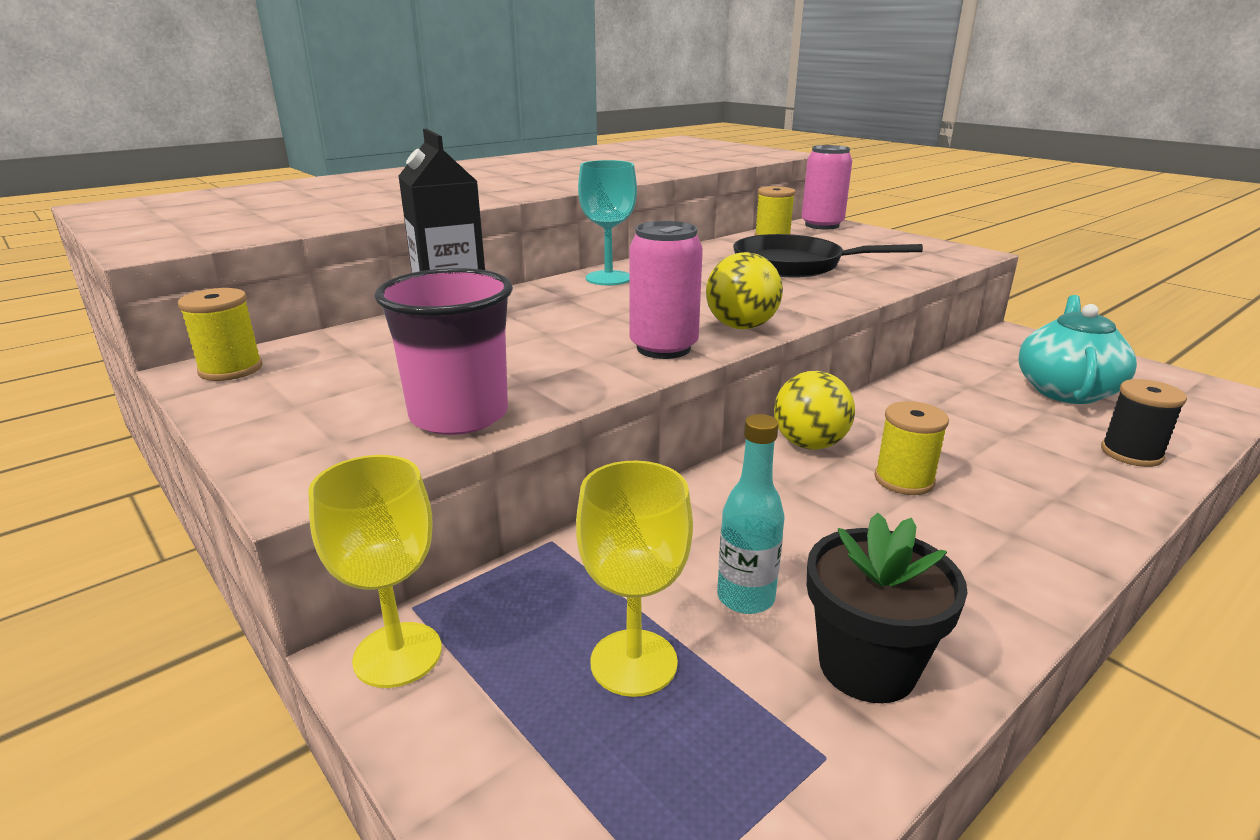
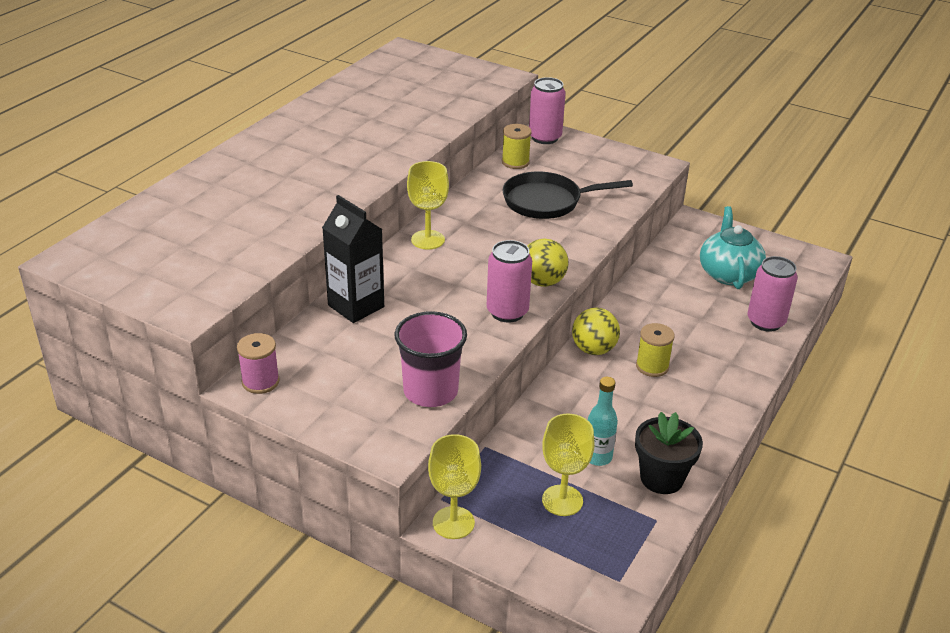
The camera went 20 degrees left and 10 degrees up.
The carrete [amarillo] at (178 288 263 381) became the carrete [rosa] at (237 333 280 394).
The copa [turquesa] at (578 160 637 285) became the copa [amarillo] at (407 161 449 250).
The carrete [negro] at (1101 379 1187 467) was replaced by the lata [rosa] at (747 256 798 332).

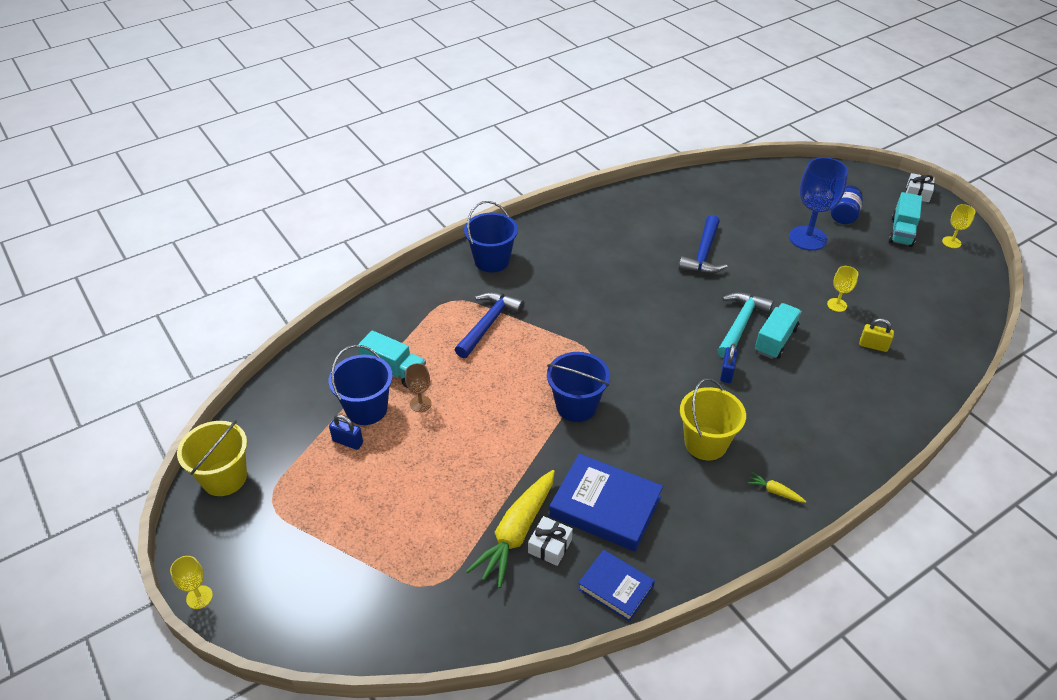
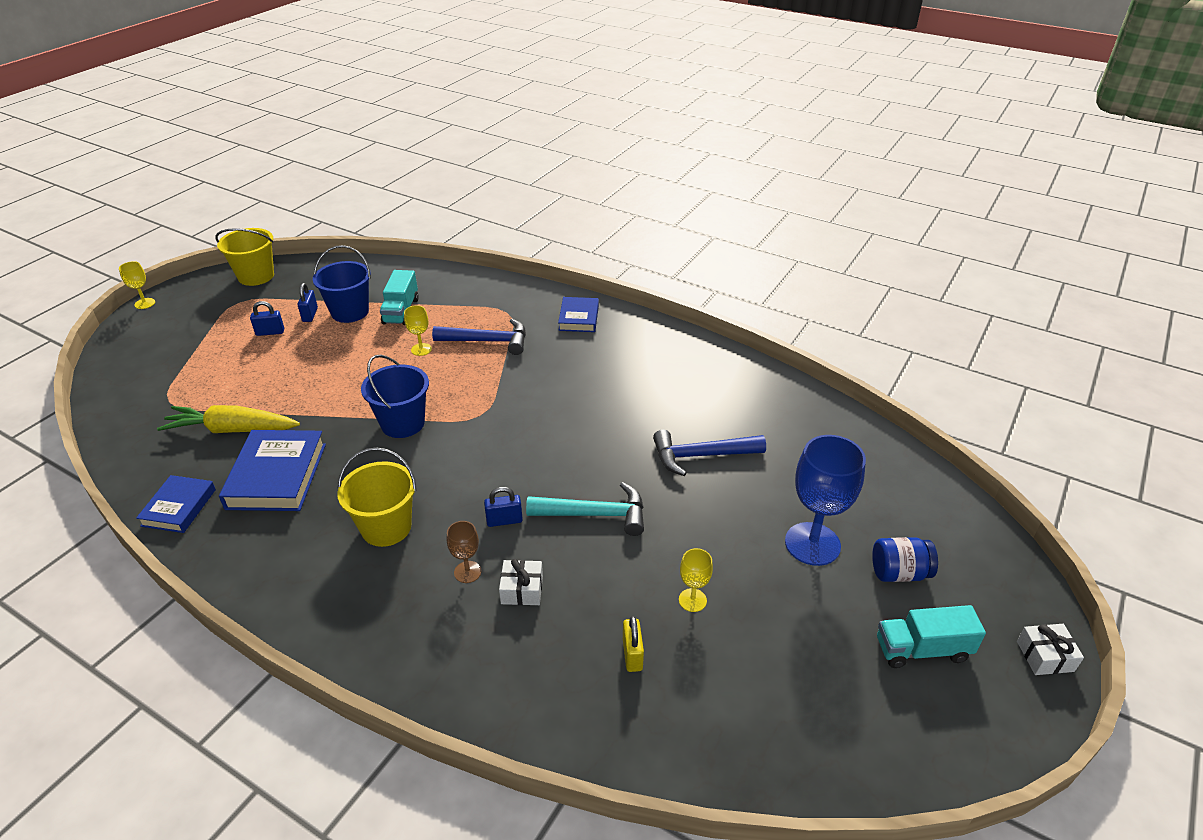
The camera went 65 degrees right and 5 degrees down.
The candado [azul] at (250 301 284 336) appeared.
The copa [amarillo] moved from (942 204 975 248) to (404 305 432 356).
The copa [marrón] moved from (405 363 432 412) to (447 521 482 583).
The regalo [blanco] moved from (528 516 573 566) to (499 559 543 605).
The balde [azul] at (464 201 518 272) was replaced by the libro [azul] at (558 297 599 332).
The zanahoria [amarillo] at (747 472 806 503) disappeared.
The camión [turquesa] at (755 303 802 359) disappeared.

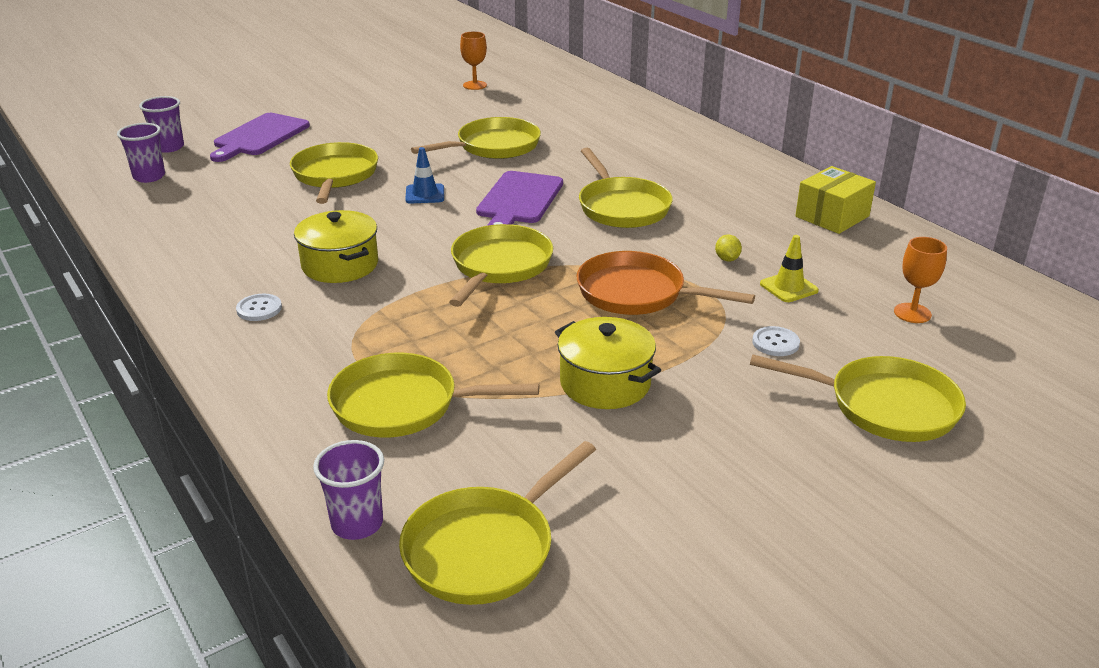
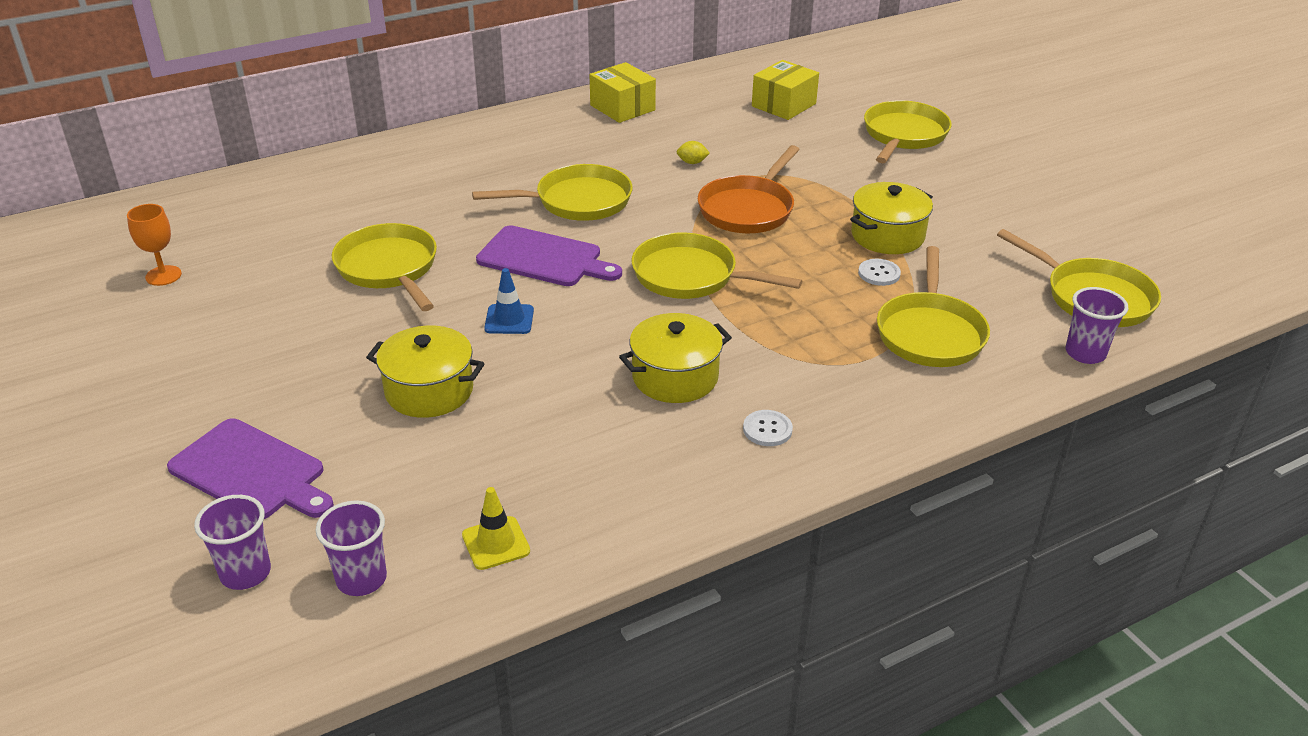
The camera went 85 degrees left and 5 degrees up.
The sartén [amarillo] at (290 142 378 204) was replaced by the olla [amarillo] at (366 326 485 418).
The cono de tráfico [amarillo] moved from (760 235 819 302) to (462 487 530 570).
The copa [naranja] at (894 237 947 323) was replaced by the caja [amarillo] at (752 60 819 120).
The botón [blanco] moved from (752 326 800 356) to (858 259 901 286).

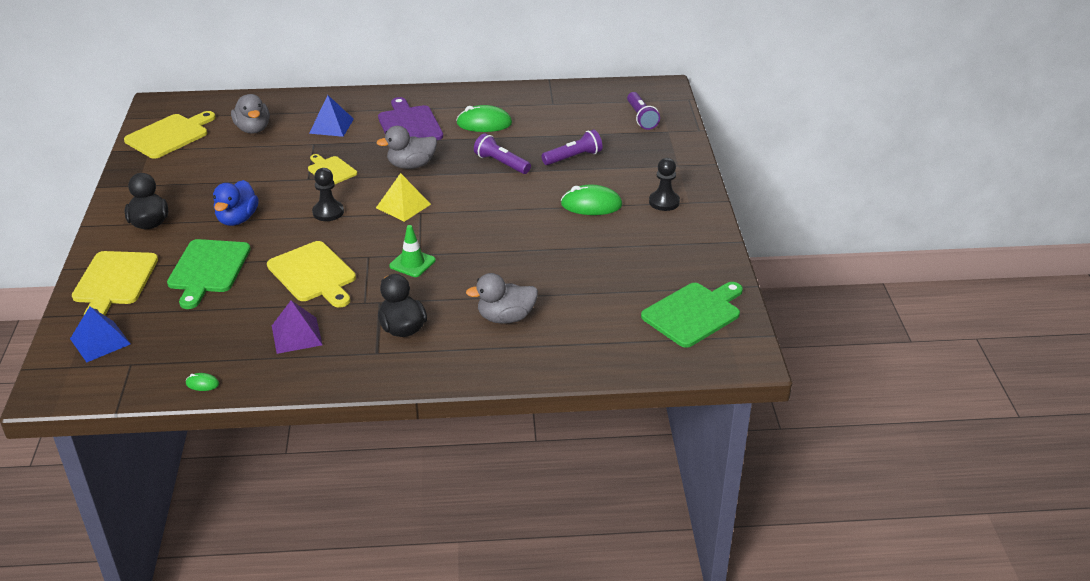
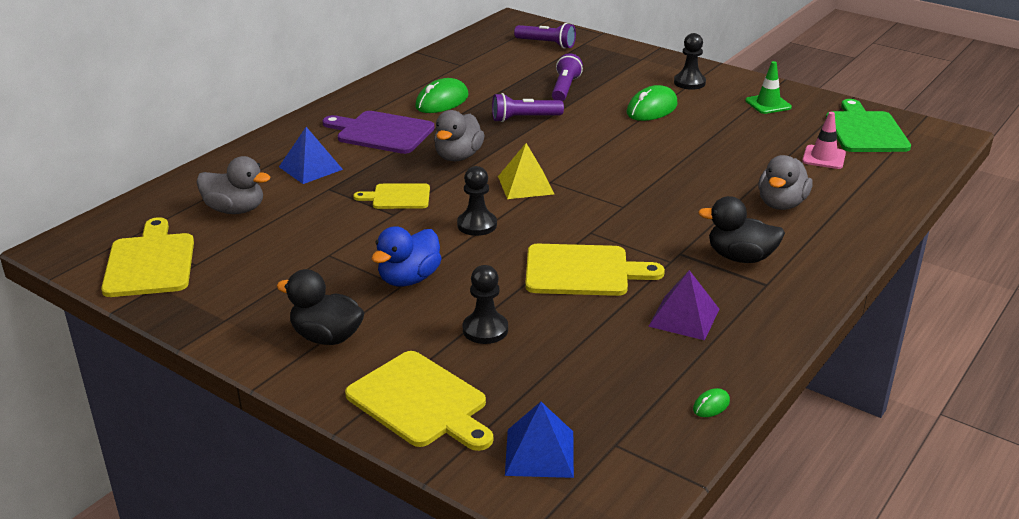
The camera went 50 degrees left and 5 degrees down.
The pato [azul] at (213 180 259 226) turned 75 degrees clockwise.
The tabla de cortar [verde] at (167 239 251 309) was replaced by the peón [negro] at (463 265 508 344).
The cono de tráfico [verde] moved from (389 225 436 277) to (745 61 792 114).
The cono de tráfico [rosa] at (802 112 846 169) appeared.

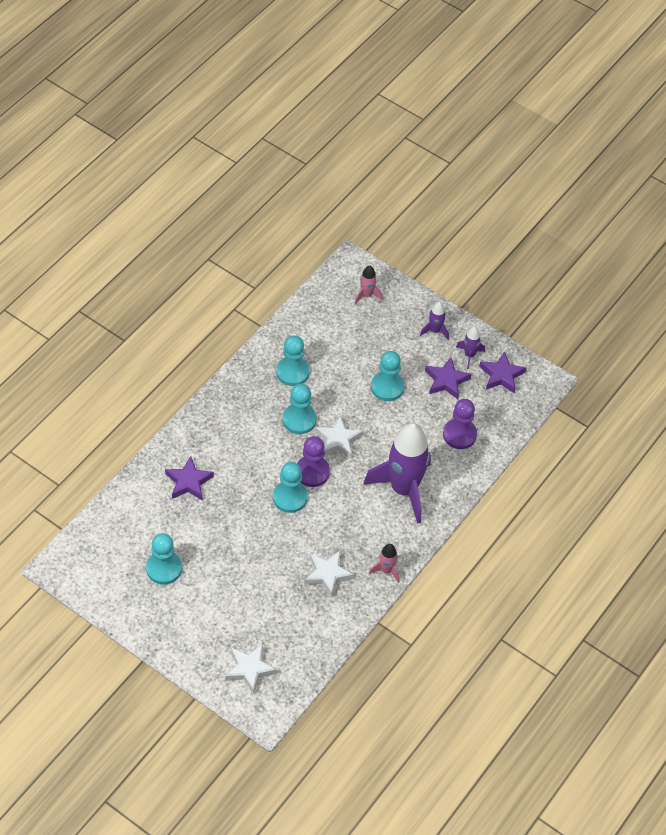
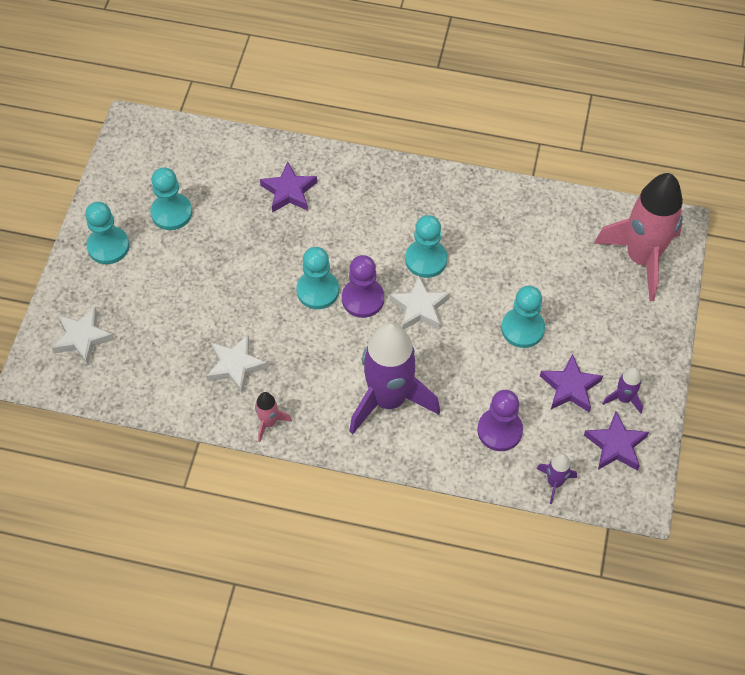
The camera went 70 degrees right and 5 degrees up.
The peón [turquesa] moved from (276 336 310 386) to (85 202 130 264).
The cohete [morado] moved from (420 302 449 340) to (536 453 577 504).
The cohete [rosa] at (355 266 383 304) changed to 2.33 times the size.

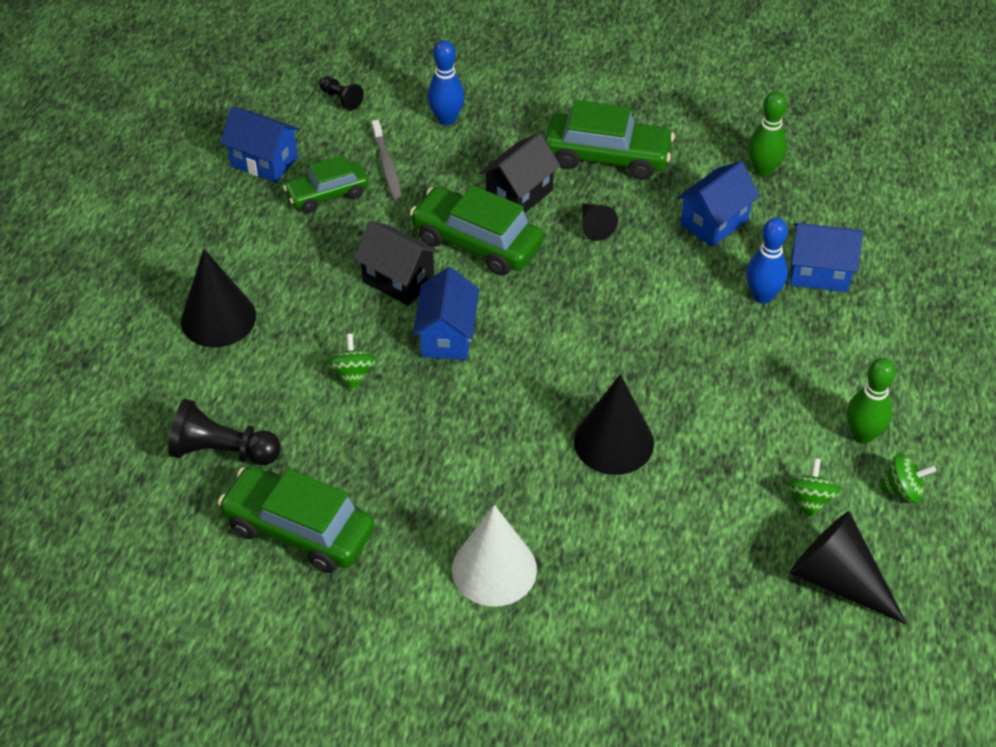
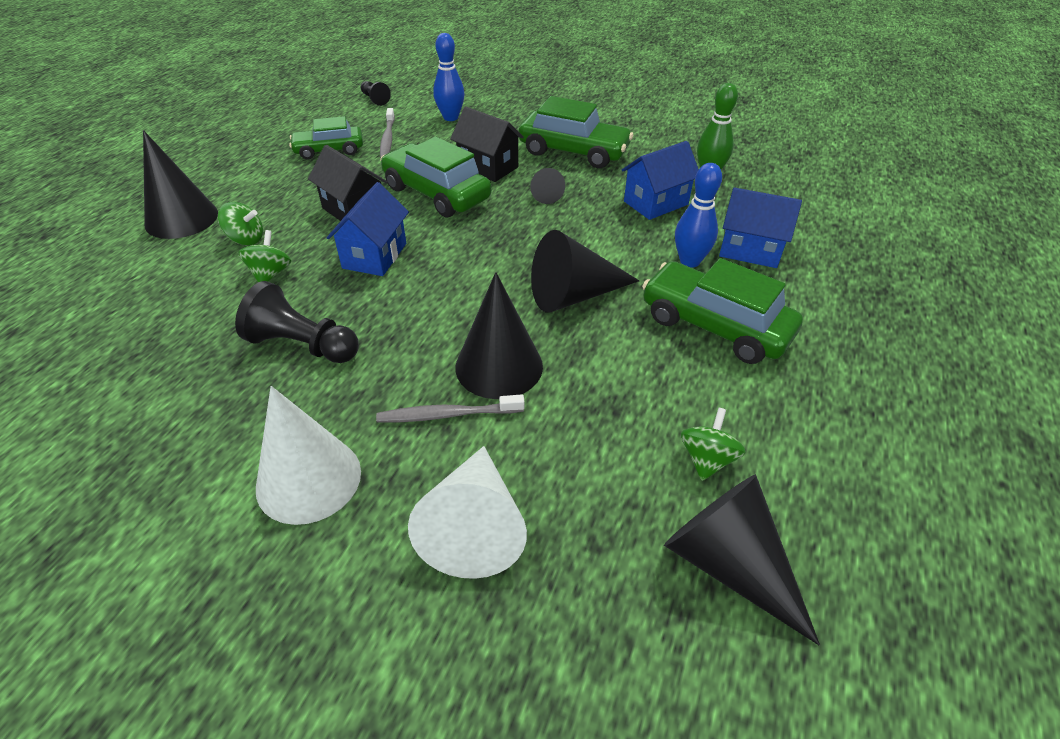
The camera went 10 degrees right and 5 degrees down.
The peonza [verde] moved from (879 453 936 503) to (218 202 263 246).
The peón [negro] moved from (168 399 281 465) to (235 281 359 363).
The cepillo de dientes [gris] at (376 394 525 423) appeared.
The cono [blanco] at (408 446 527 579) appeared.
The casa [negro] at (479 133 560 213) turned 75 degrees clockwise.
The cono [negro] at (531 230 639 312) appeared.
The coche [verde] moved from (218 466 375 573) to (642 258 803 364).
The casa [azul] at (220 106 300 183) disappeared.
The bolo [verde] at (847 358 896 444) disappeared.

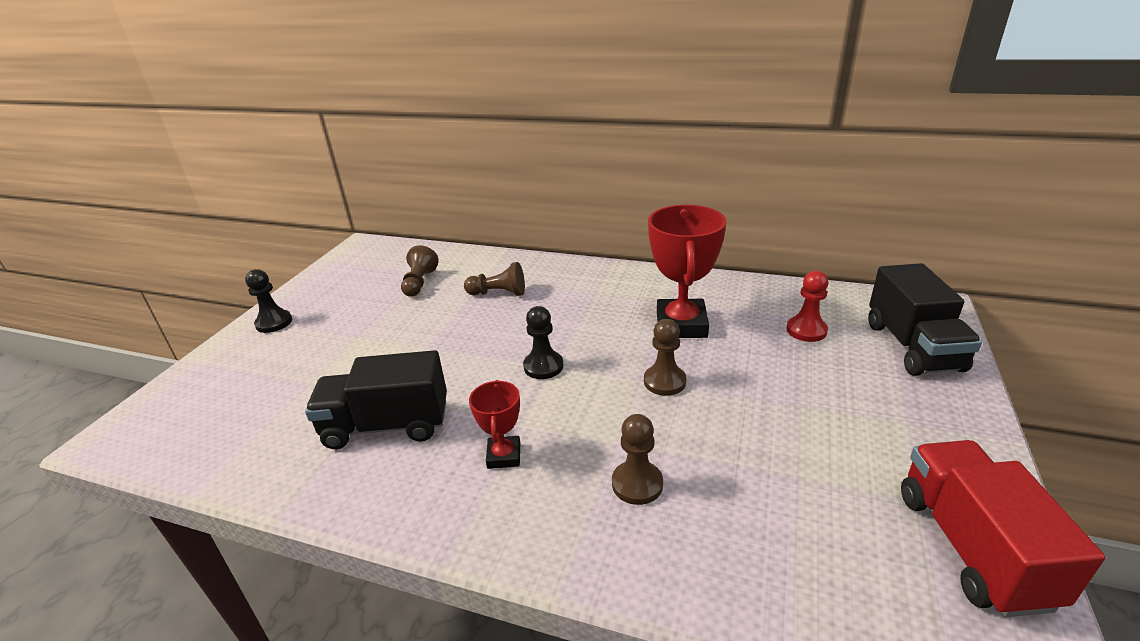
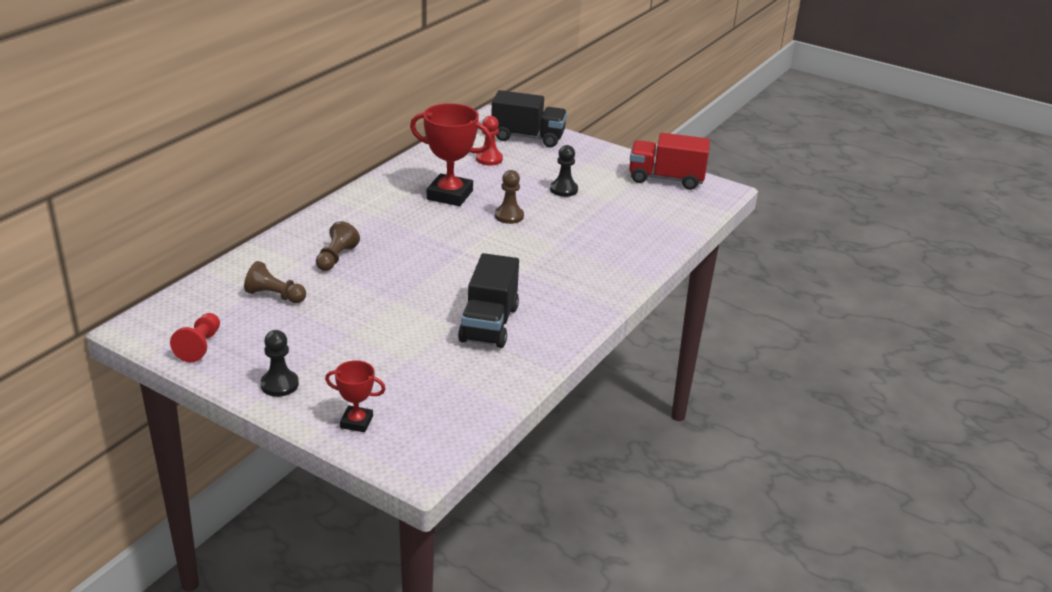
The camera went 80 degrees left and 0 degrees up.
The peón [rojo] at (170 313 220 362) appeared.
The trofeo [rojo] moved from (469 380 520 469) to (325 360 385 432).
The peón [negro] moved from (523 306 563 379) to (550 145 578 197).
The peón [marrón] at (612 414 663 505) disappeared.

